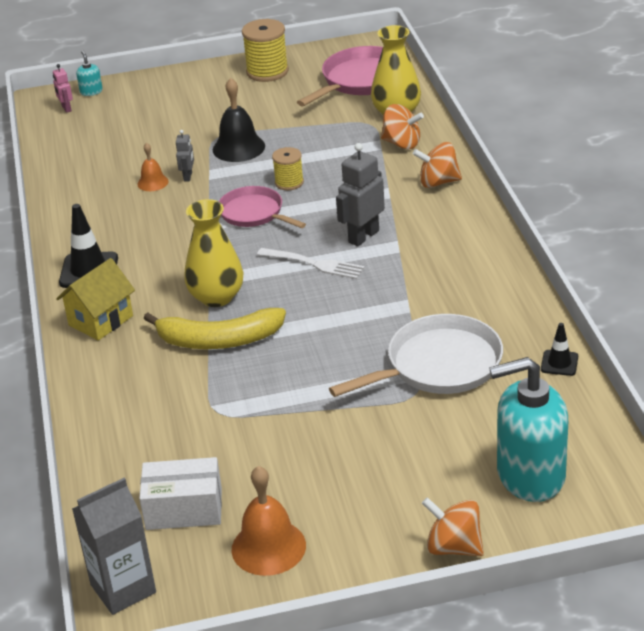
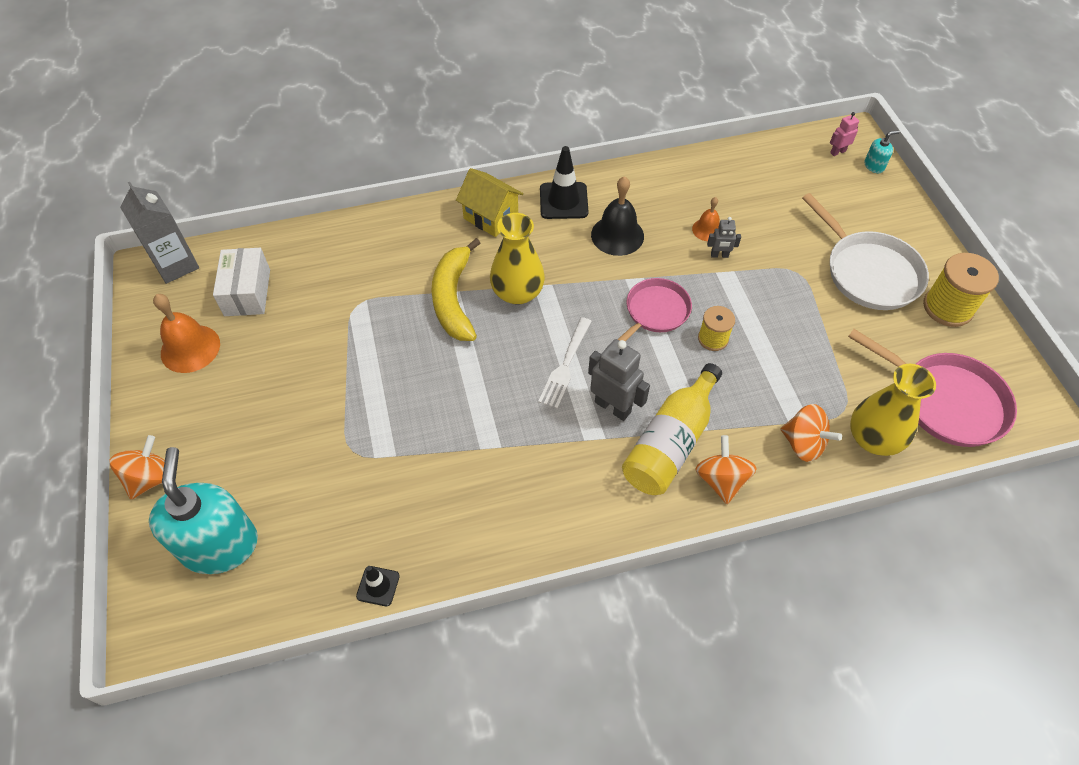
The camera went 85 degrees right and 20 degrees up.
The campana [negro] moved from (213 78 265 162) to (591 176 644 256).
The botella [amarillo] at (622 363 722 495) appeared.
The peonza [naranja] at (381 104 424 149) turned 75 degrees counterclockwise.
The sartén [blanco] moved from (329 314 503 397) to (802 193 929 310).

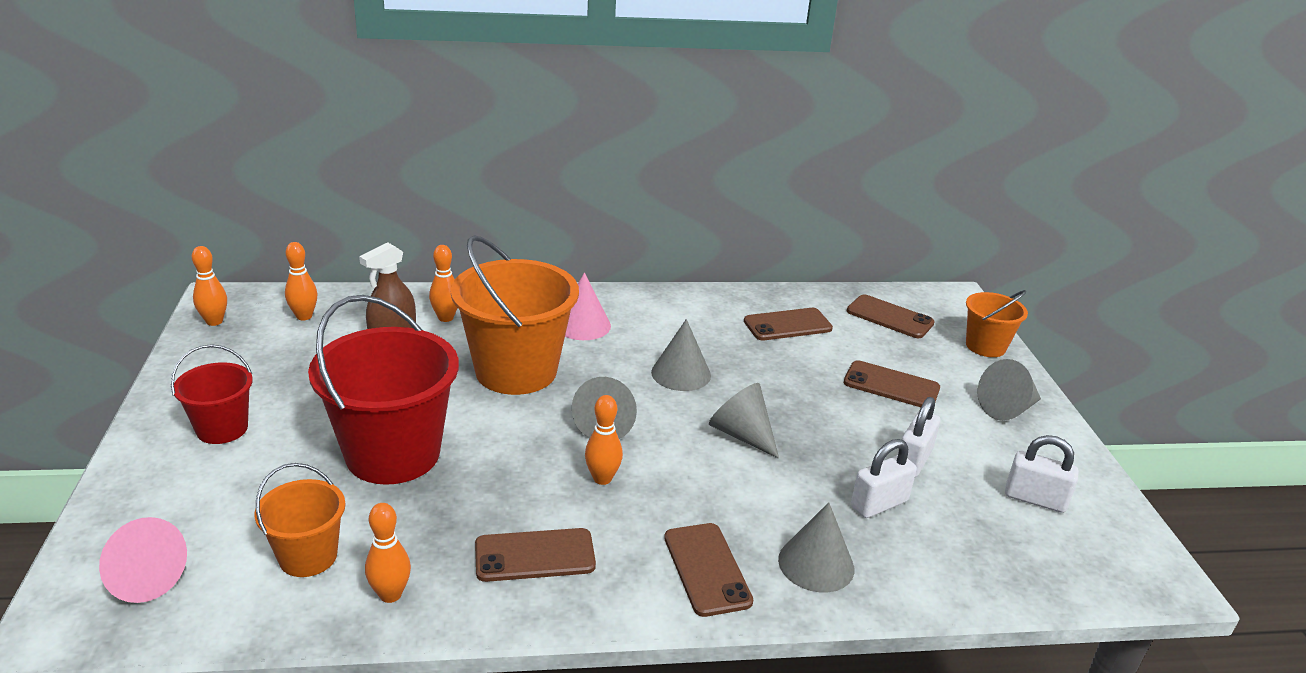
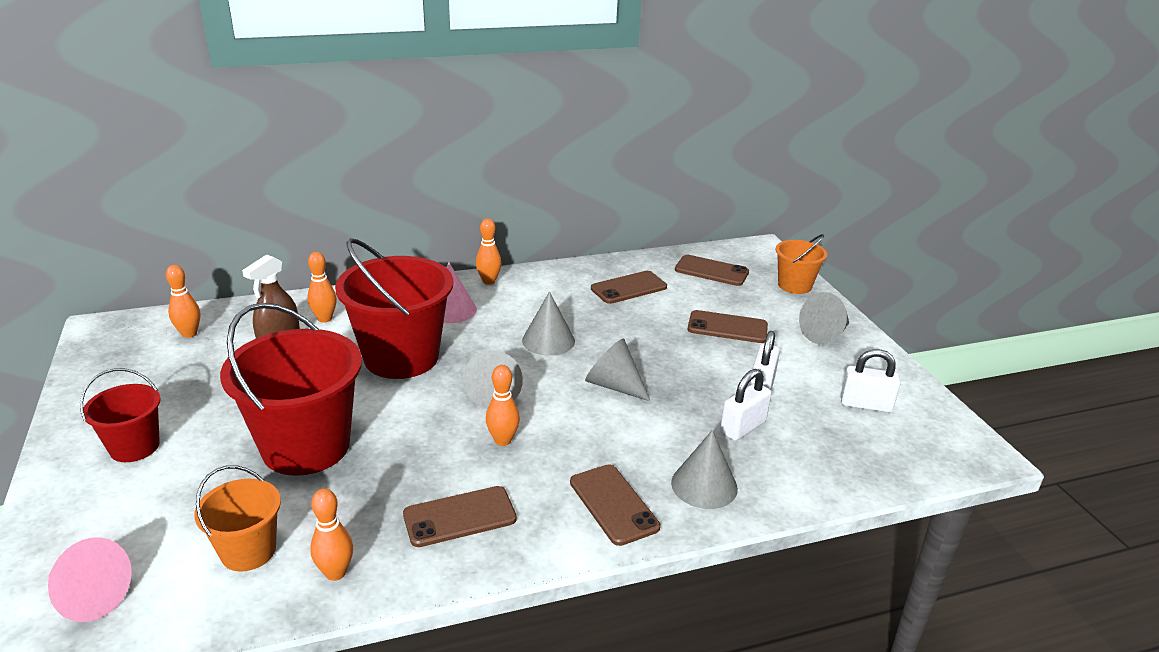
The camera went 10 degrees left and 0 degrees up.
The balde [naranja] at (451 235 579 395) became the balde [rojo] at (335 238 453 379).
The bolo [naranja] moved from (192 246 227 326) to (476 218 502 285).

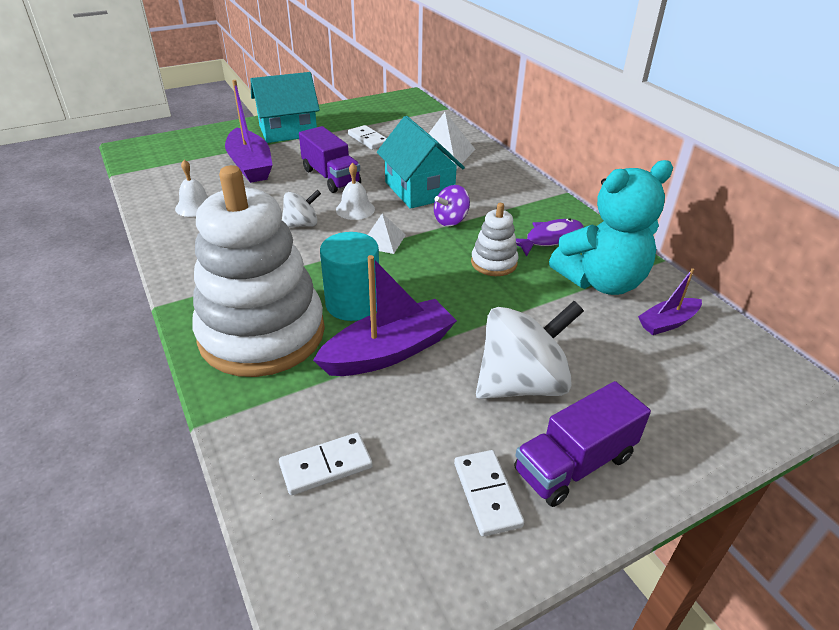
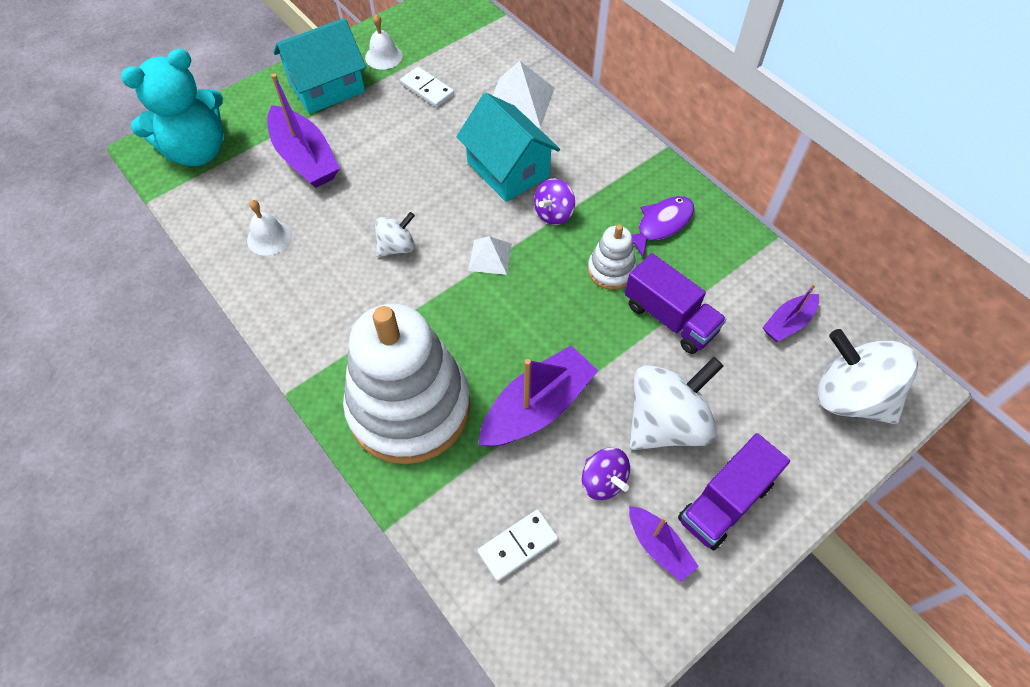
The camera went 10 degrees left and 20 degrees up.
The osito [turquesa] moved from (549 160 673 295) to (121 49 224 166).
The campana [blanco] moved from (336 163 375 220) to (365 14 403 70).
The peonza [morado] at (582 447 630 500) appeared.
The camión [morado] moved from (299 126 361 193) to (625 253 727 354).
The ficha de dominó [blanco] at (454 450 524 536) was replaced by the barco [morado] at (629 506 699 582).
The peonza [blanco] at (818 329 918 424) appeared.
The cilindro [turquesa] at (320 232 379 321) disappeared.

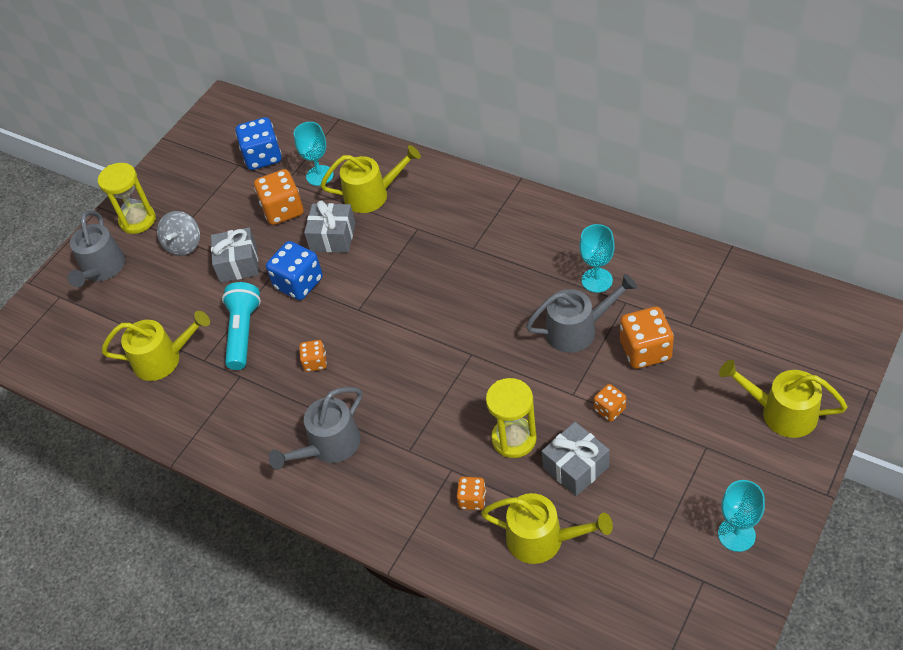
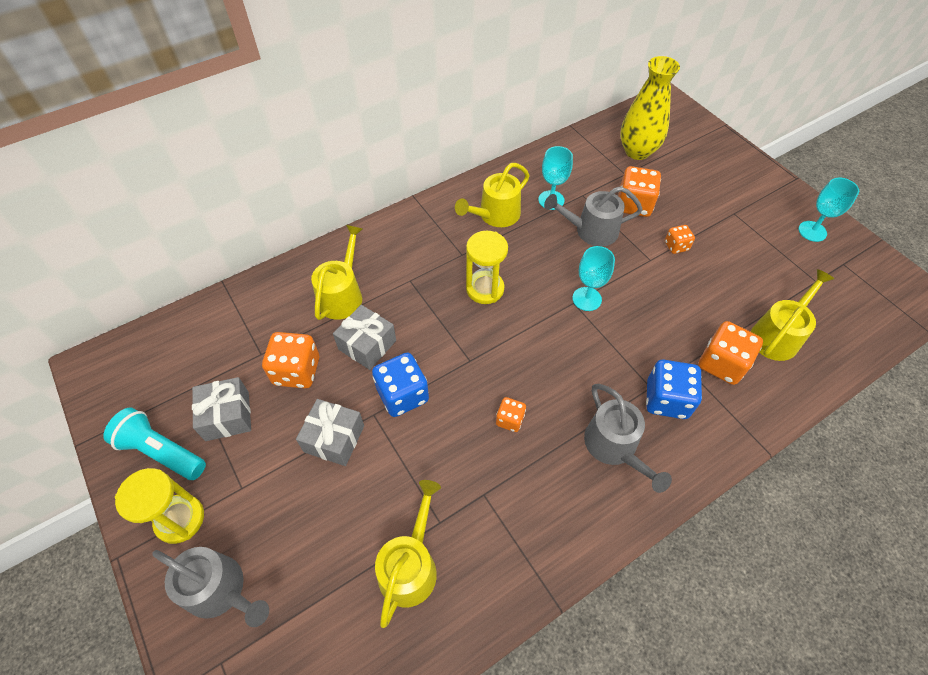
The camera went 70 degrees left and 5 degrees up.
The lámpara de mano [turquesa] moved from (222 282 261 370) to (103 408 206 480).
The regalo [gris] moved from (542 422 609 496) to (192 377 251 441).
The regadera [amarillo] moved from (719 360 848 438) to (455 163 530 227).
The reloj de arena [amarillo] moved from (486 378 537 458) to (466 231 508 304).
The regadera [gris] at (526 274 637 353) turned 105 degrees counterclockwise.
The copa [turquesa] moved from (294 122 334 186) to (572 246 615 311).
The florero [amarillo] at (620 56 680 160) appeared.
The dado [azul] moved from (235 117 281 170) to (646 359 702 419).
The dado [naranja] at (457 477 486 510) changed to 1.80 times the size.
The peonza [gris] at (157 211 200 256) disappeared.

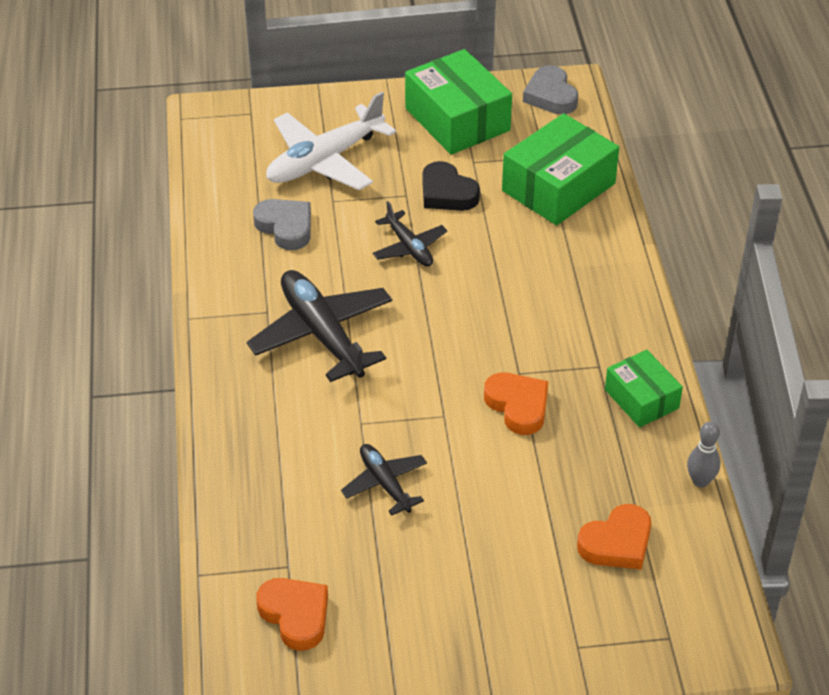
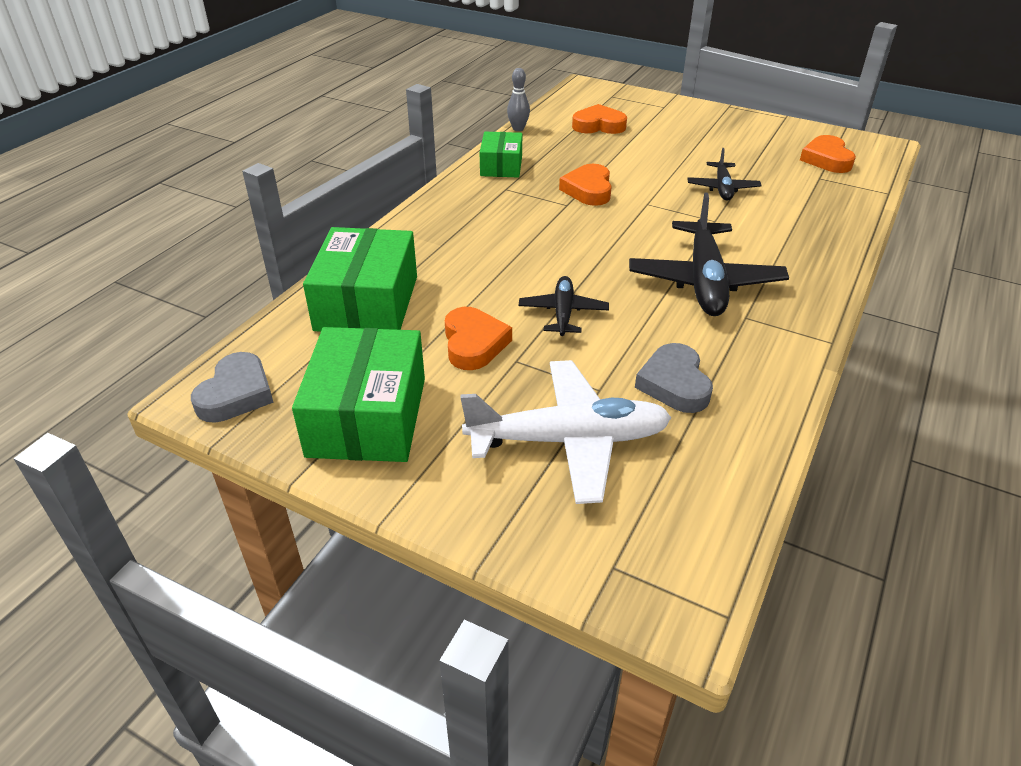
The camera went 145 degrees left and 5 degrees down.
The caja [verde] at (502 113 619 225) turned 75 degrees counterclockwise.
The corazón [negro] at (422 161 480 211) became the corazón [naranja] at (445 307 512 370).

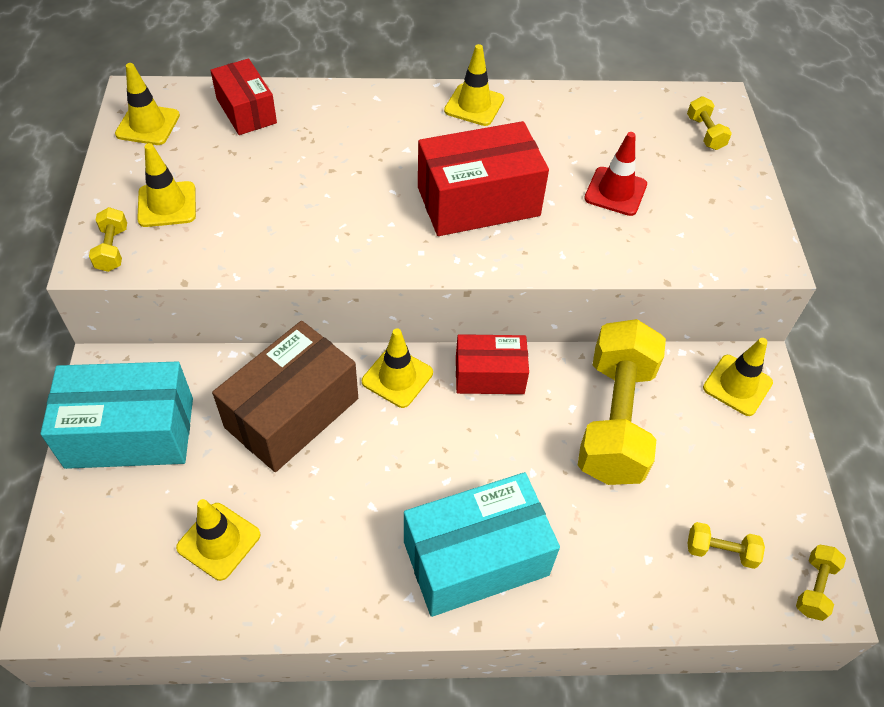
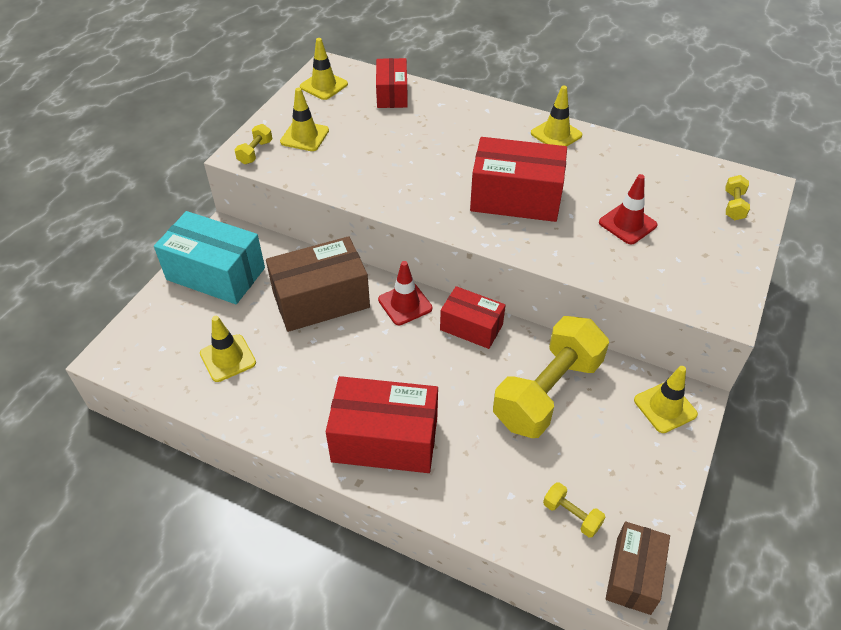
The camera went 30 degrees right and 5 degrees down.
The caja [turquesa] at (404 472 560 617) became the caja [rojo] at (326 376 438 473).
The cono de tráfico [amarillo] at (362 328 433 408) became the cono de tráfico [rojo] at (378 261 432 325).
The mancuerna [amarillo] at (796 545 846 621) was replaced by the caja [marrón] at (606 521 670 615).

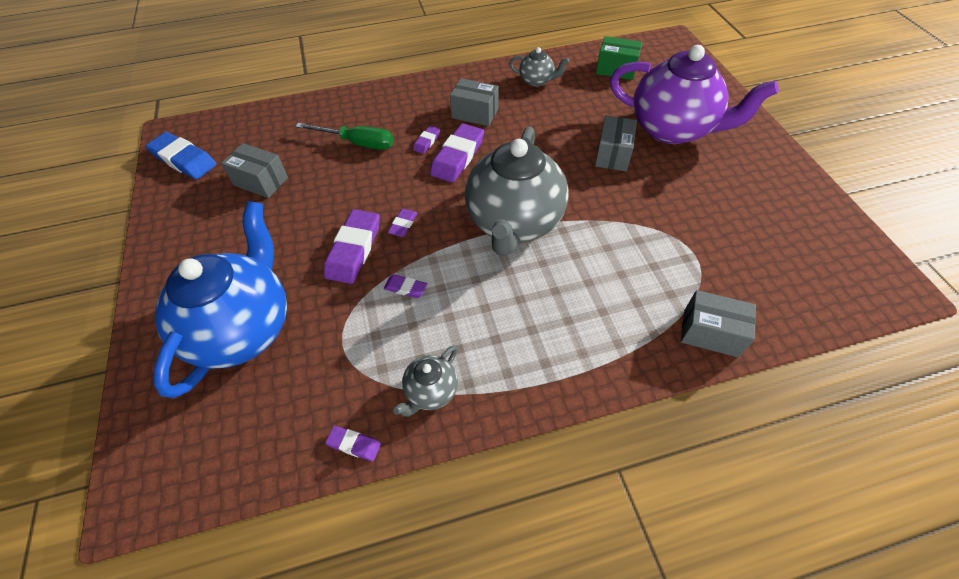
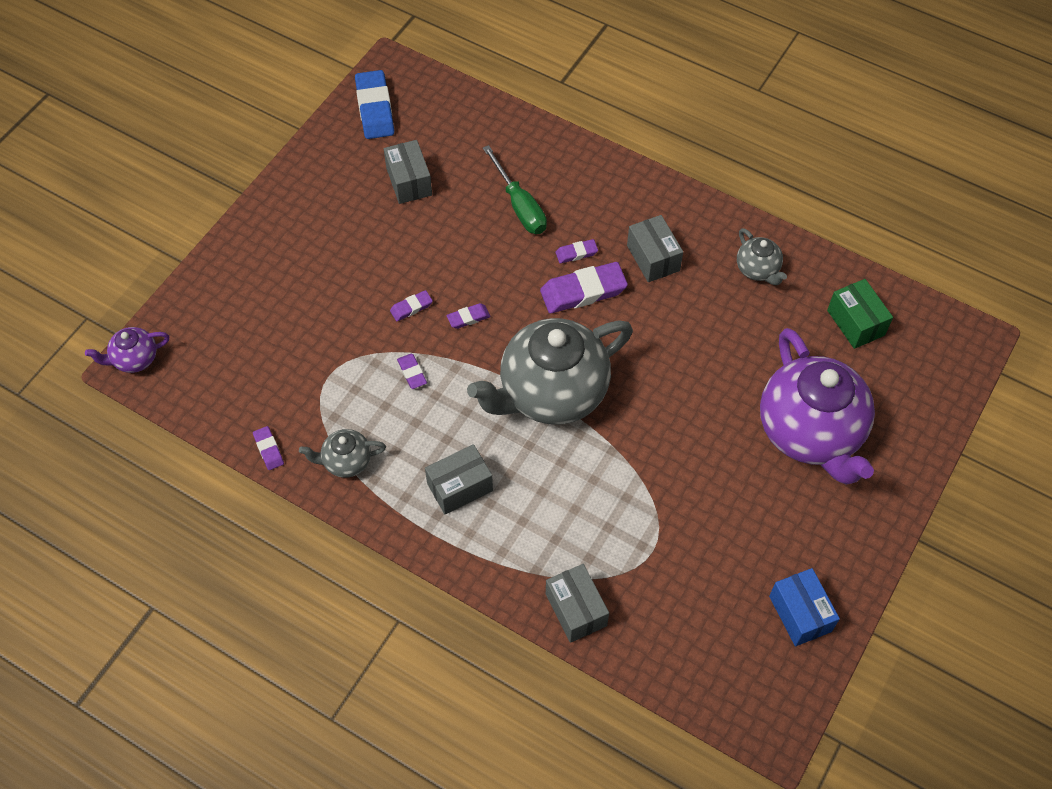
The camera went 45 degrees right and 5 degrees up.
The tetera [morado] at (85 327 169 373) appeared.
The goma de borrar [morado] at (324 209 380 284) changed to 0.50 times the size.
The caja [gris] moved from (595 116 637 171) to (425 444 493 515).
The caja [azul] at (769 568 840 646) appeared.
The tetera [azul] at (153 201 287 398) disappeared.

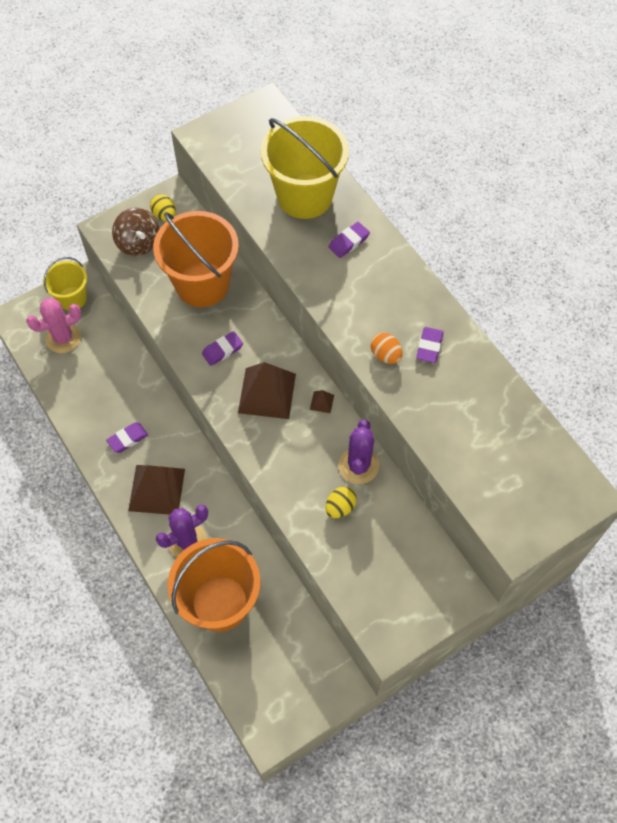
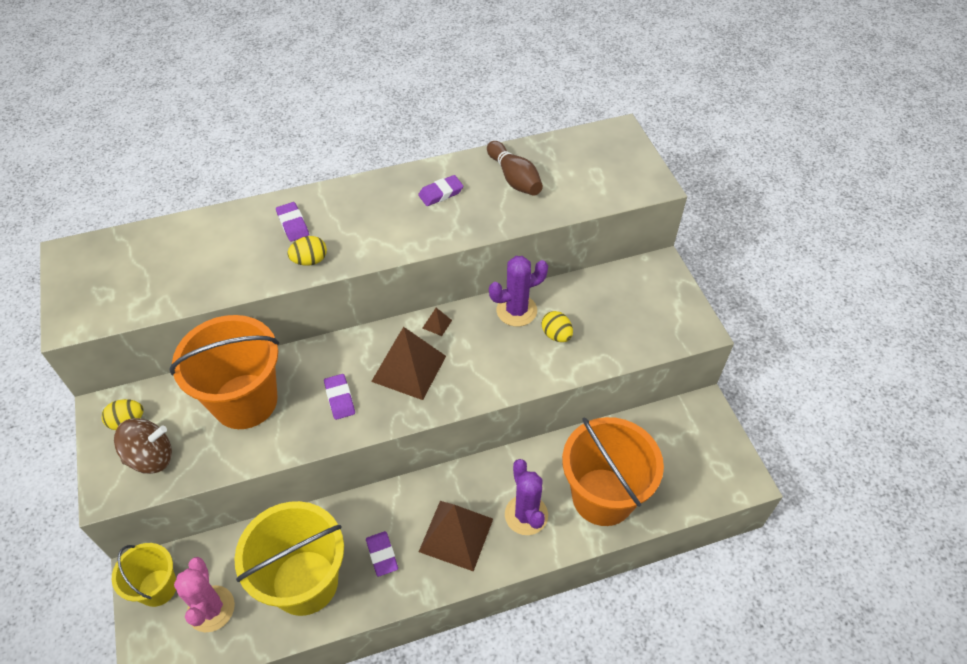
The camera went 75 degrees left and 10 degrees down.
The balde [amarillo] moved from (261 116 349 219) to (234 501 344 616).
The huevo [amarillo] at (287 236 327 266) appeared.
The goma de borrar [morado] at (416 327 444 363) turned 60 degrees counterclockwise.
The bolo [marrón] at (487 141 543 196) appeared.
The cactus [morado] at (339 419 379 484) turned 45 degrees counterclockwise.
The huevo [naranja] at (371 332 402 364) disappeared.

